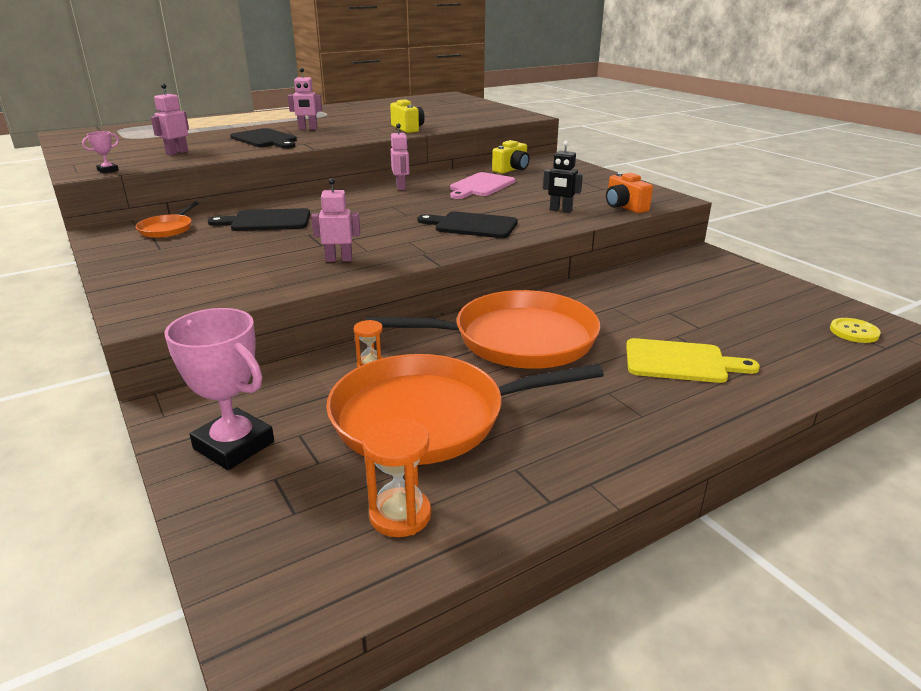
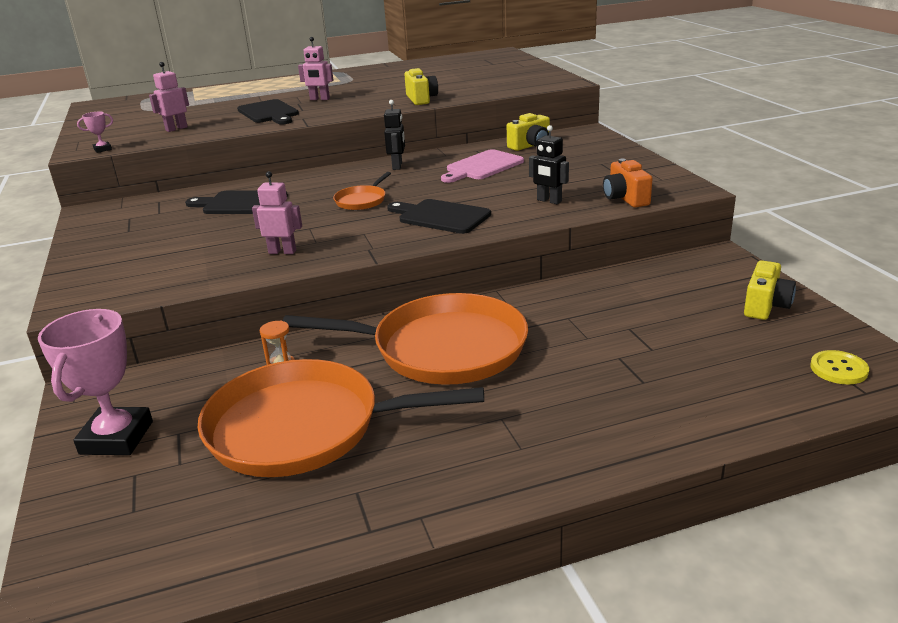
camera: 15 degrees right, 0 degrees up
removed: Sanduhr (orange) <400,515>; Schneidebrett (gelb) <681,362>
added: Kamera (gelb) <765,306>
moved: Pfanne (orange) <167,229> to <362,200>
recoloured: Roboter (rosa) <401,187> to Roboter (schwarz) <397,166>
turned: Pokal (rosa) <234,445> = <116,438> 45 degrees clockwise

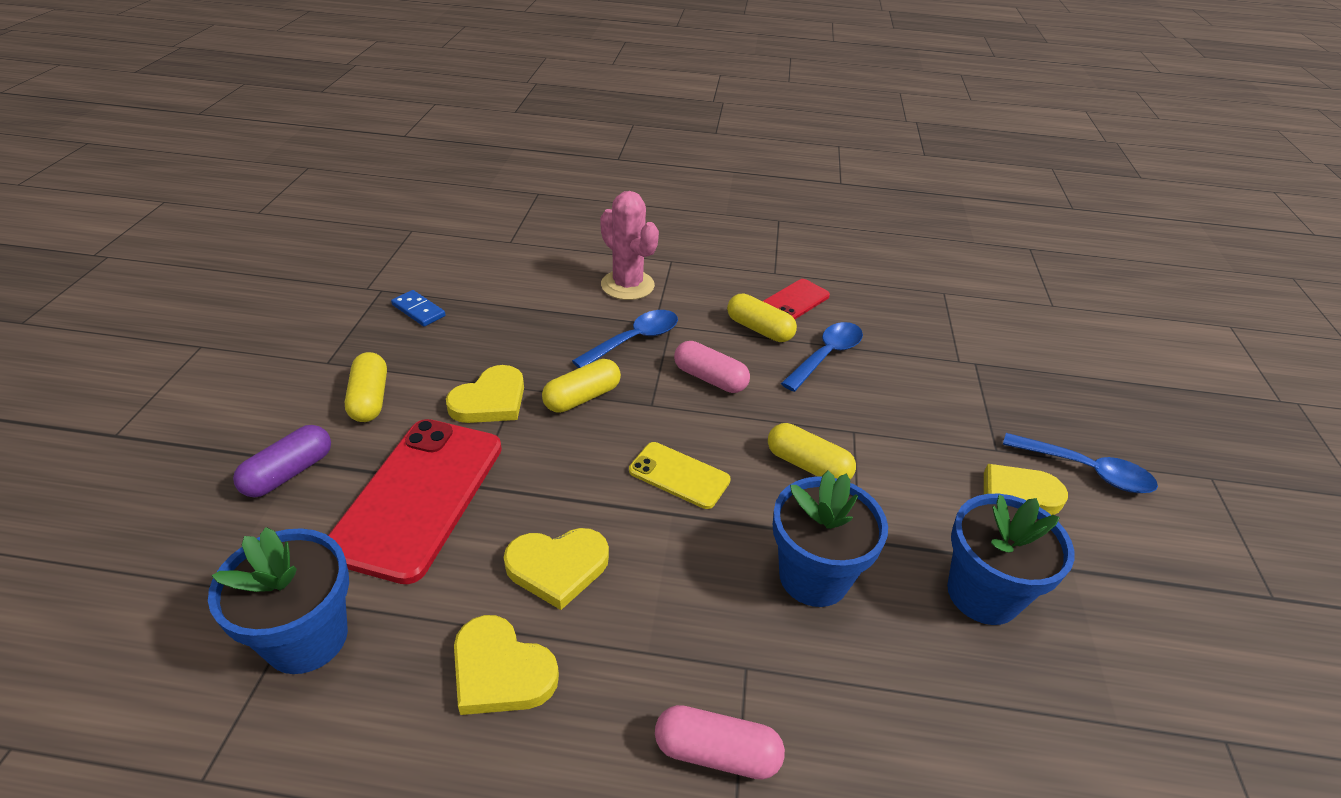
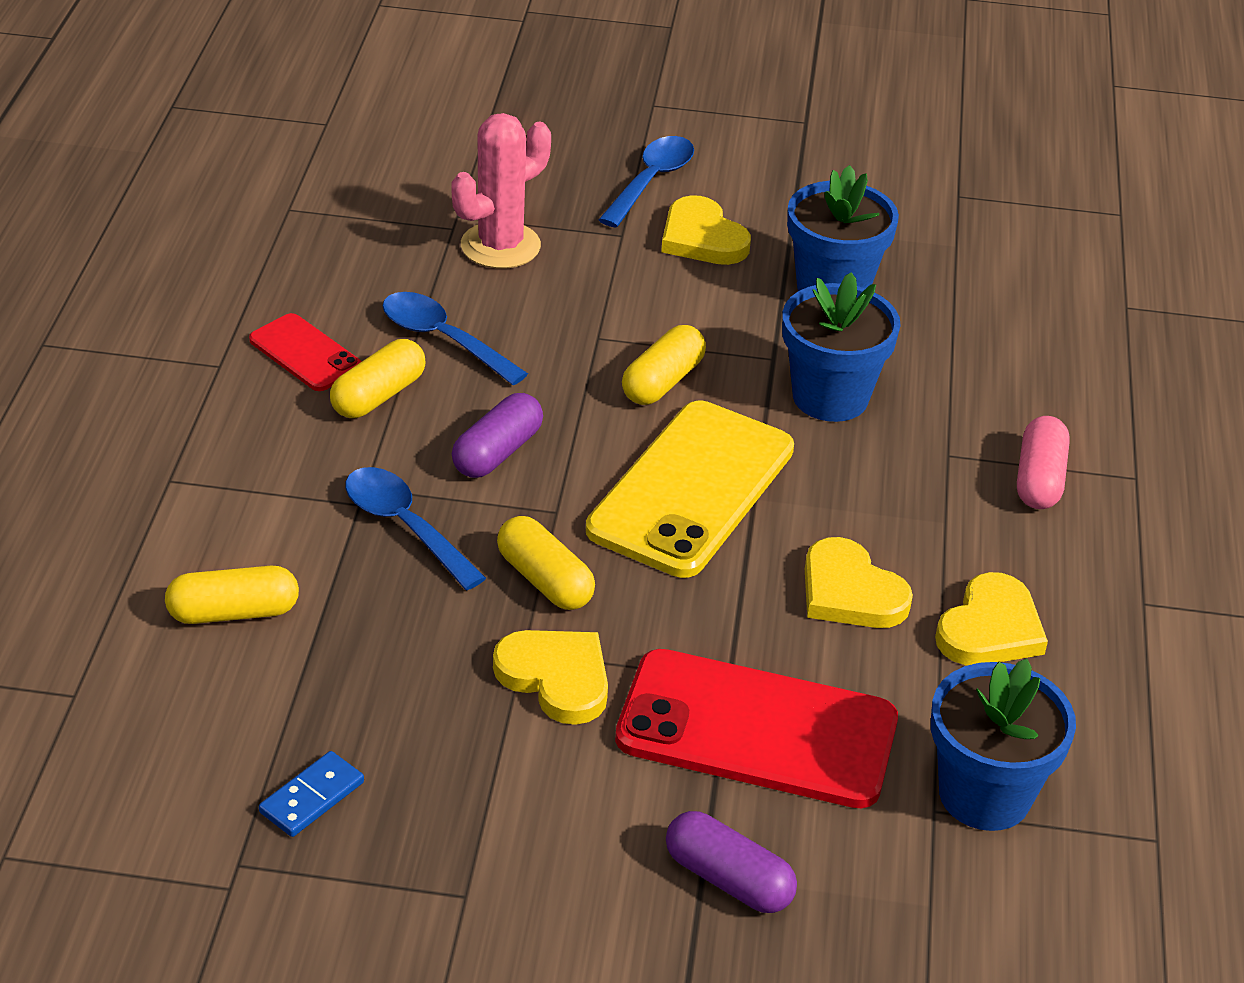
camera: 90 degrees left, 0 degrees up
moved: Kapsel (gelb) <370,399> to <233,612>; Kaktus (rosa) <627,285> to <500,246>
recoloured: Kapsel (rosa) <710,378> to Kapsel (lila) <497,452>
turned: Herz (gelb) <557,567> = <850,592> 150 degrees clockwise
resized: Handy (gelb) <679,475> = <691,489> x1.95

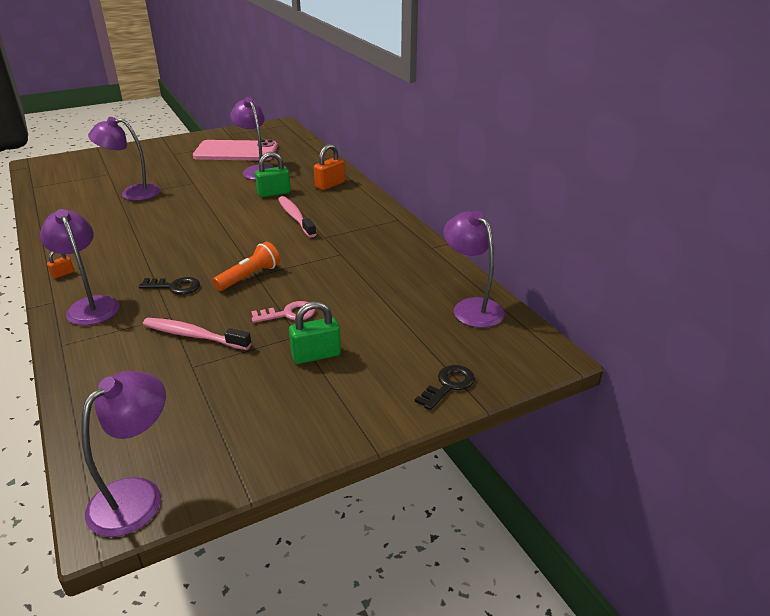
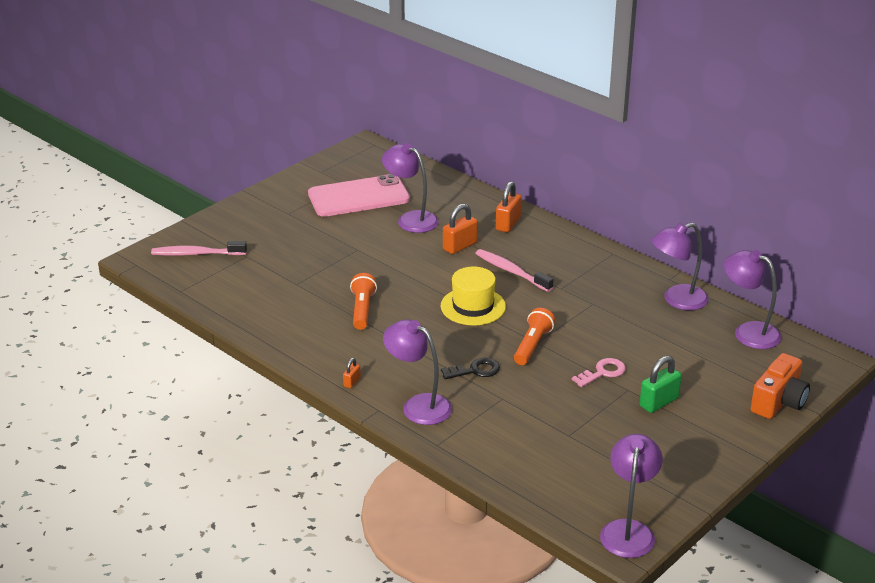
camera: 20 degrees left, 0 degrees up
added: Taschenlampe (orange) <362,310>; Hut (gelb) <473,306>
moved: Zahnbürste (rosa) <193,335> to <196,254>; Lampe (lila) <133,193> to <677,300>
replaced: Schlüssel (schwarz) <448,385> to Kamera (orange) <779,401>
recoloured: Vorhängeschloss (grün) <274,193> to Vorhängeschloss (orange) <460,246>

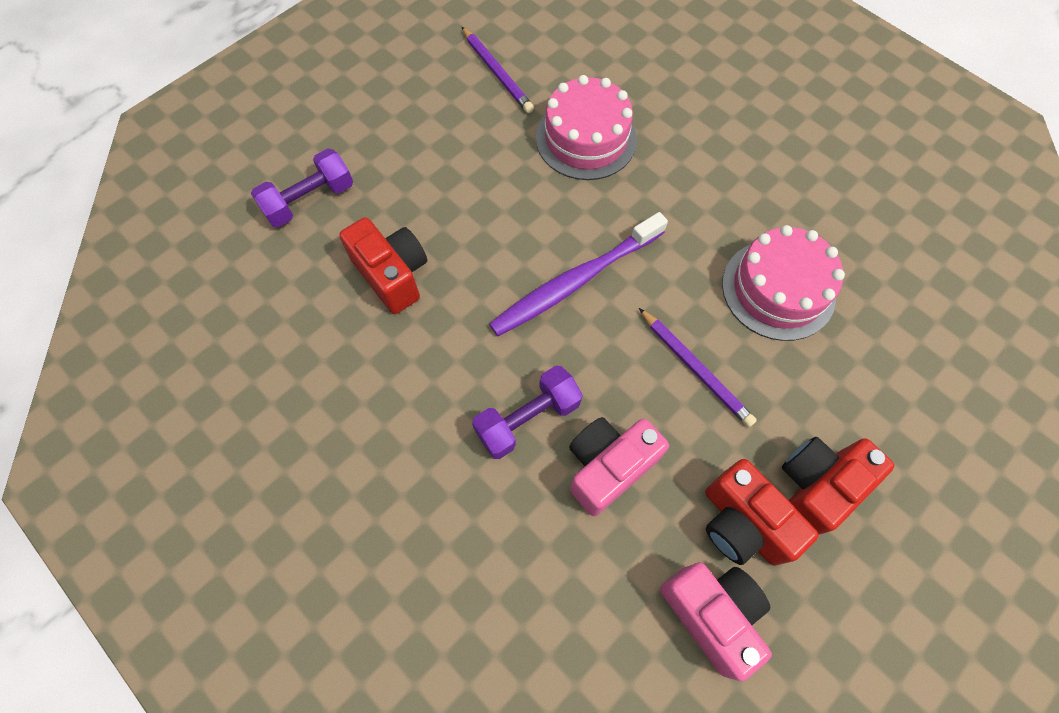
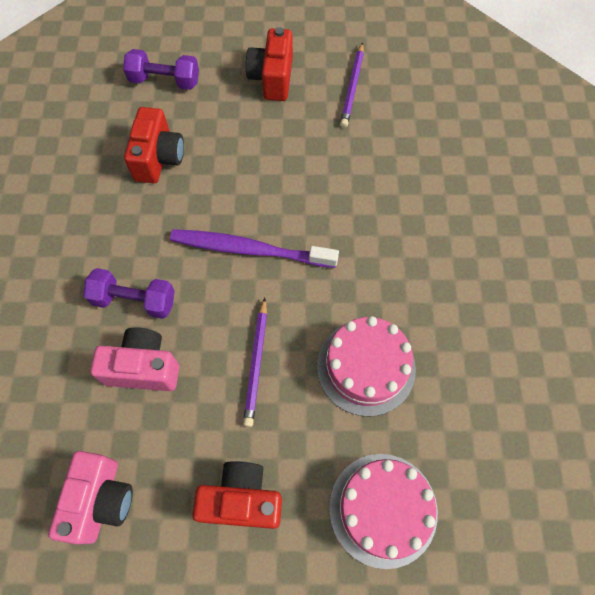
camera: 45 degrees right, 0 degrees up
moved: Kamera (rot) <742,523> to <272,78>; Kuchen (rosa) <586,138> to <383,509>

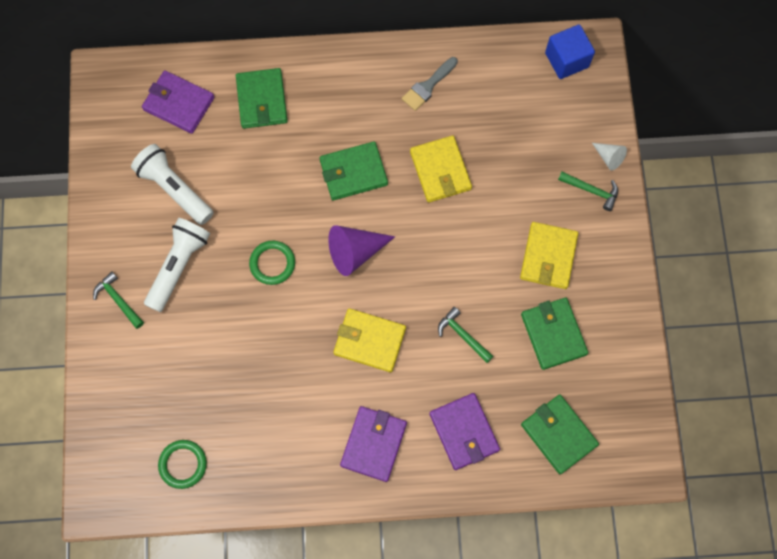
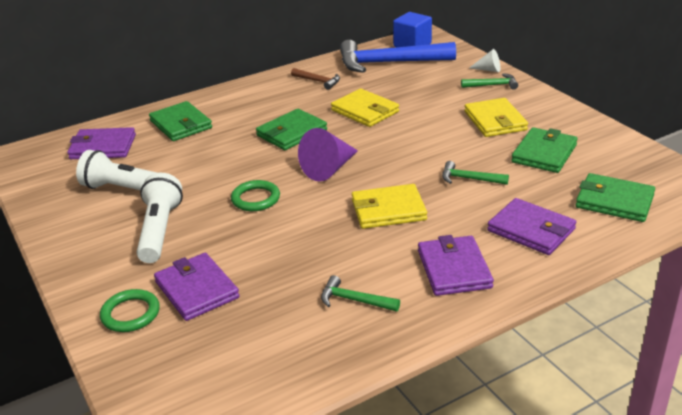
camera: 25 degrees left, 40 degrees down
added: Geldbörse (lila) <196,290>; Hammer (blau) <389,63>
moved: Ring (grün) <183,464> to <130,314>; Hammer (grün) <118,300> to <354,300>
replaced: Pinsel (grau) <428,86> to Hammer (braun) <318,81>
turned: Geldbörse (grün) <553,334> = <544,153> 75 degrees clockwise

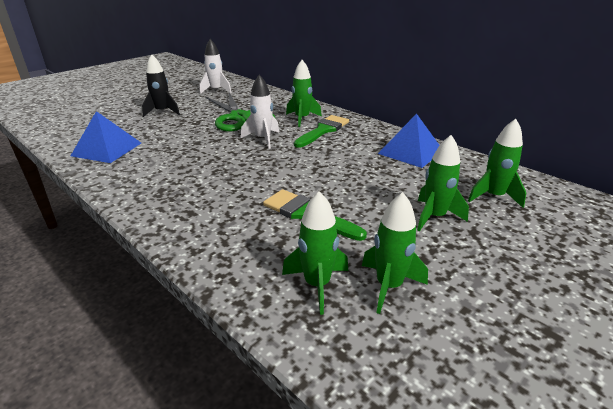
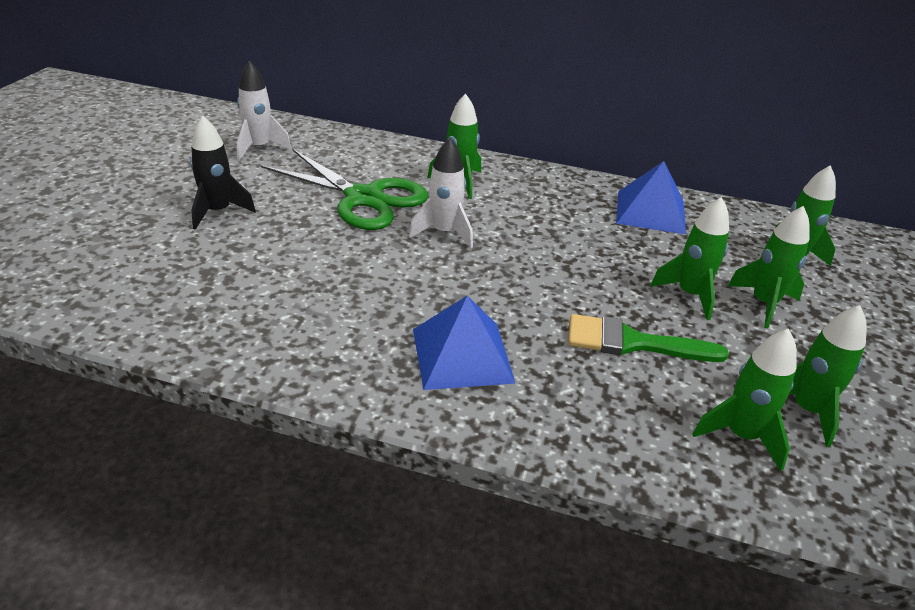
camera: 30 degrees left, 5 degrees up
removed: Pinsel (grün) <323,130>
added: Rakete (grün) <690,295>
moved: Pyramide (blau) <107,149> to <462,355>

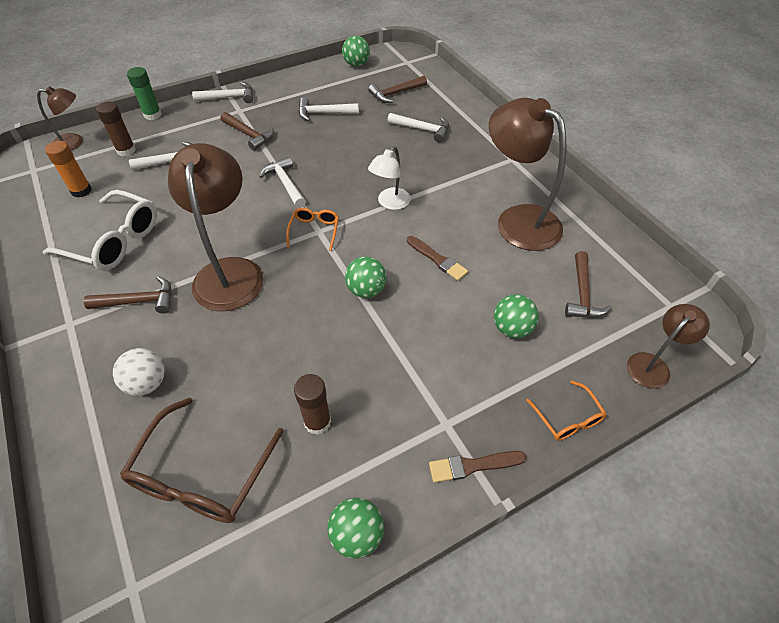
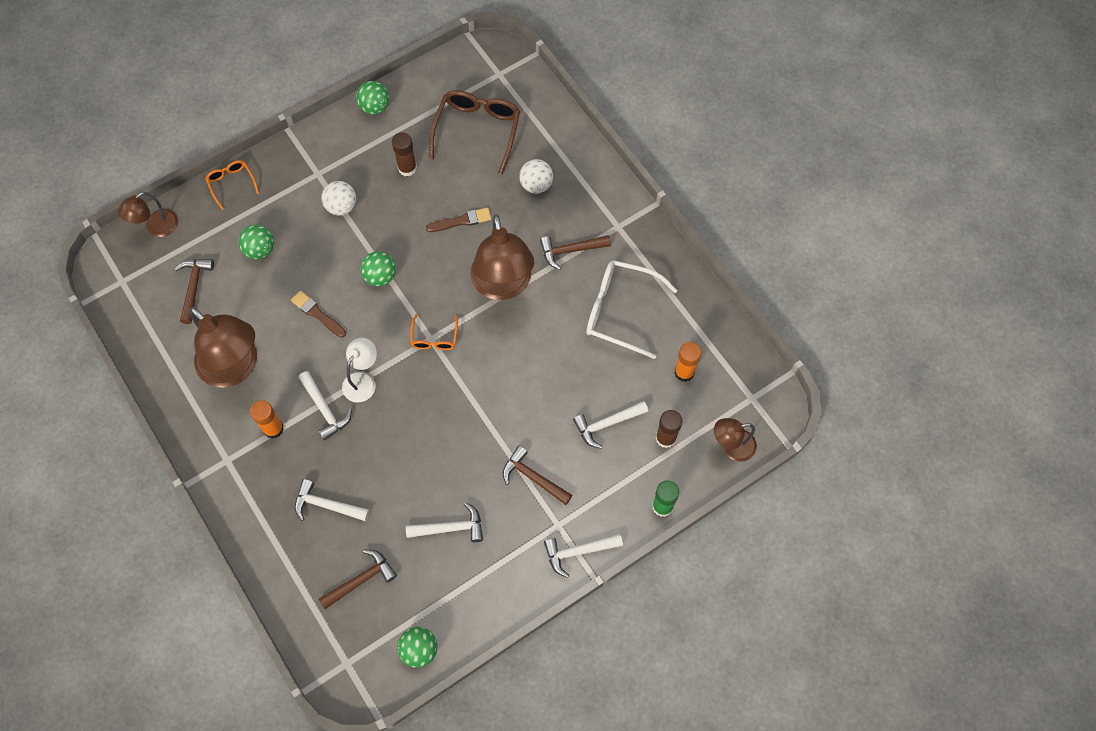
camera: 175 degrees right, 15 degrees up
added: Klebestift (orange) <273,428>; Ball (weiß) <341,206>
moved: Hammer (weiß) <285,183> to <325,409>; Pinsel (braun) <472,466> to <461,221>

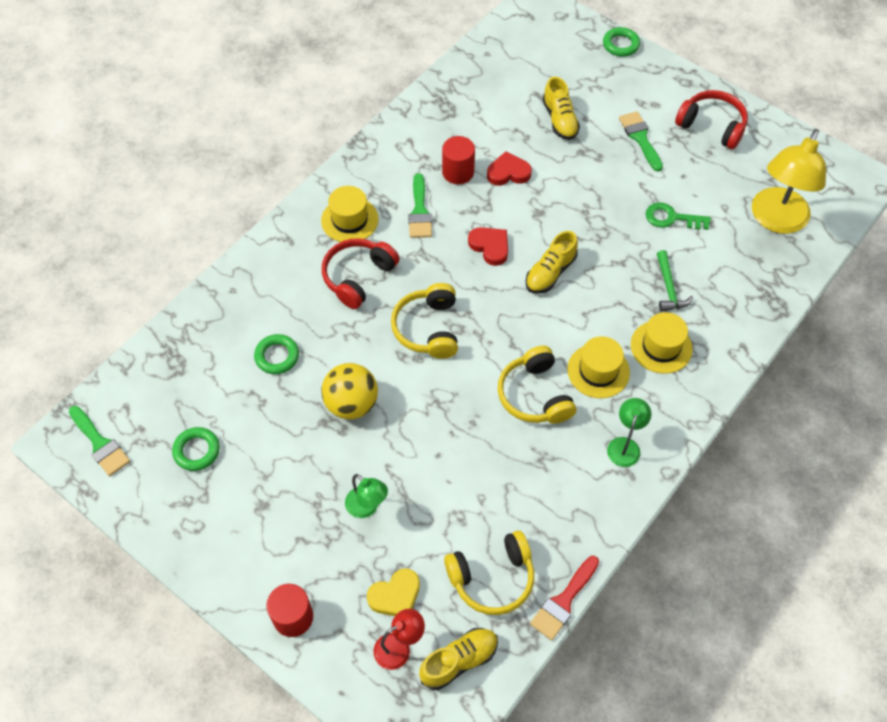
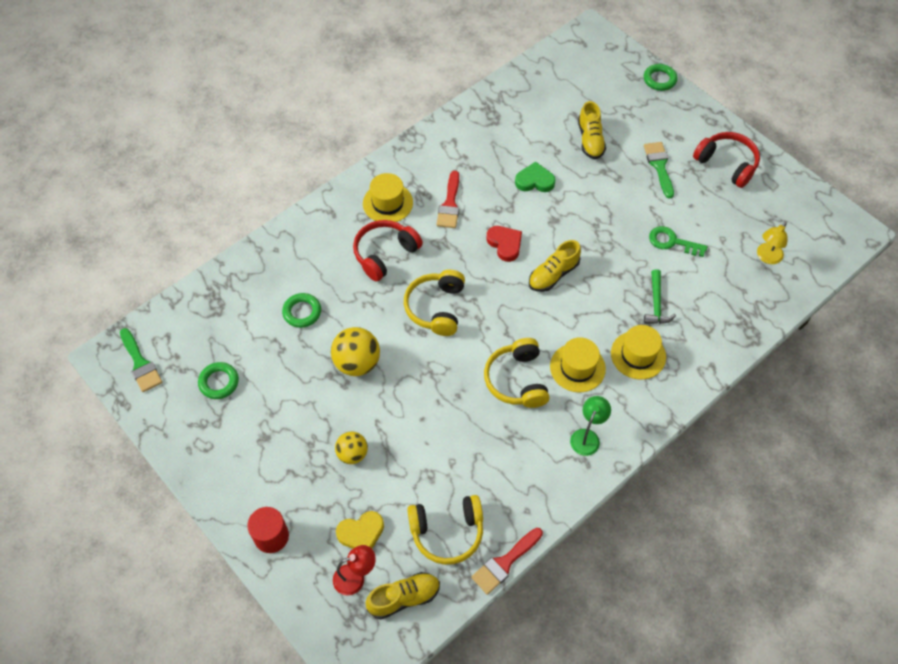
camera: 10 degrees right, 0 degrees up
removed: Vollzylinder (rot) <458,172>
replaced: Lampe (grün) <367,507> to Ball (gelb) <352,454>
recoloured: Pinsel (grün) <419,212> to Pinsel (rot) <450,204>; Herz (rot) <508,172> to Herz (grün) <534,181>
resized: Lampe (gelb) <776,220> = <767,257> x0.50

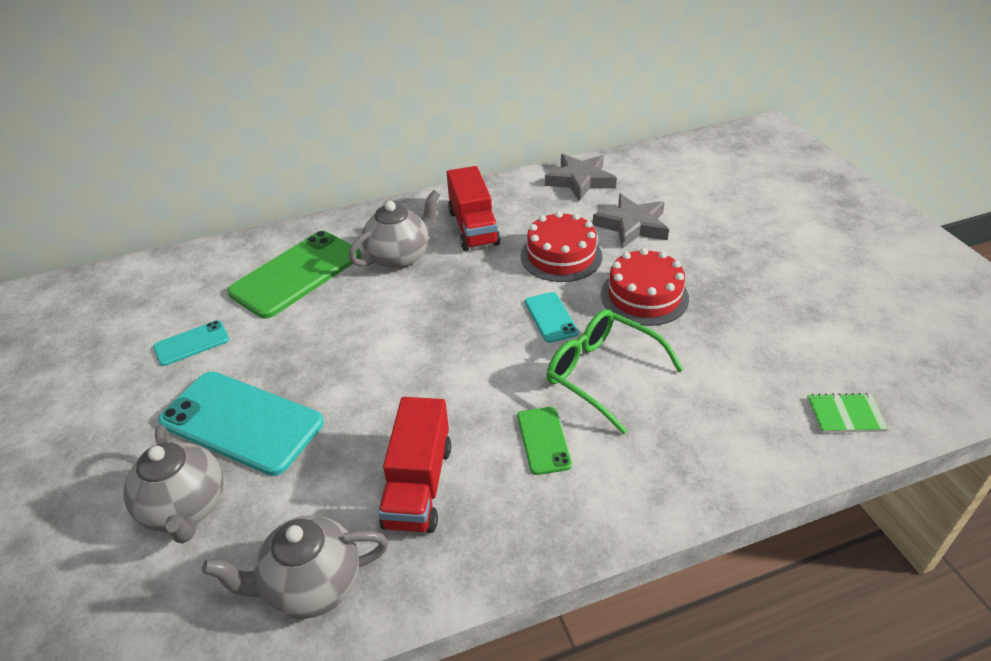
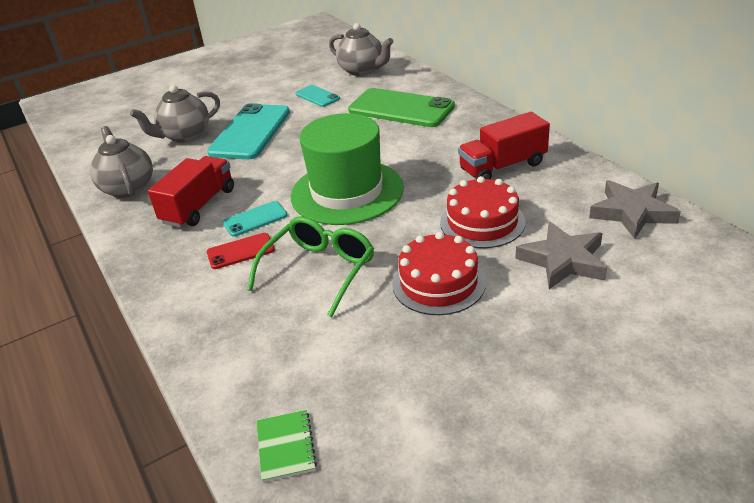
camera: 80 degrees right, 5 degrees down
added: Hut (grün) <347,192>
moved: Handy (türkis) <550,317> to <255,219>; Teekanne (grau) <399,257> to <362,70>
recoloured: Handy (grün) <543,440> to Handy (rot) <240,251>
turned: Lastwagen (rot) <418,485> = <199,206> 120 degrees clockwise

